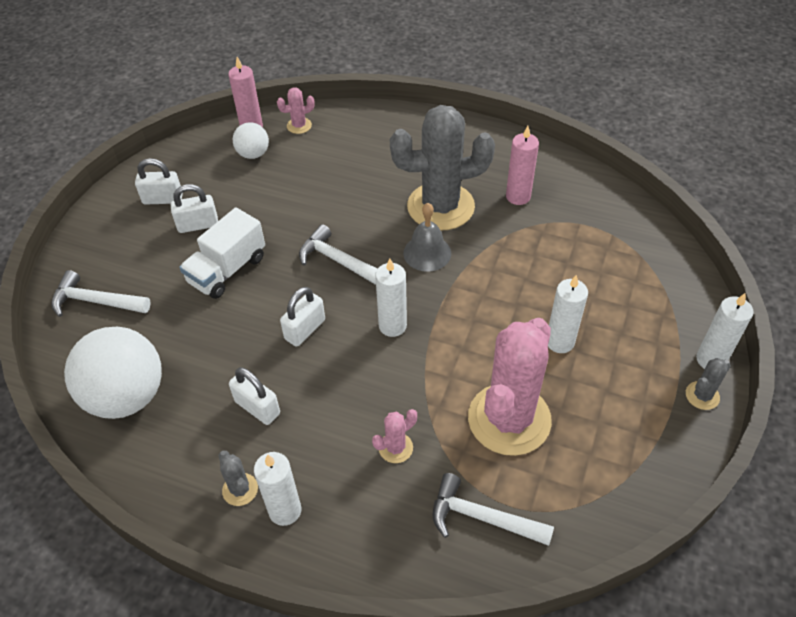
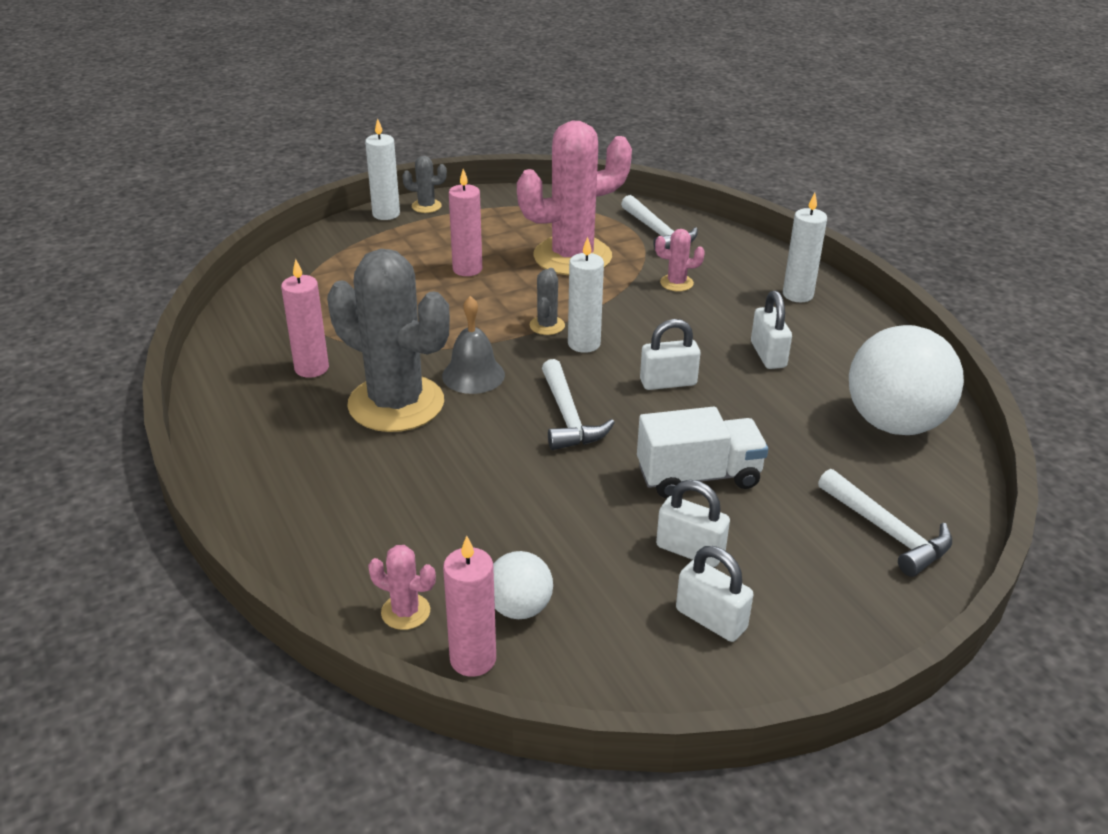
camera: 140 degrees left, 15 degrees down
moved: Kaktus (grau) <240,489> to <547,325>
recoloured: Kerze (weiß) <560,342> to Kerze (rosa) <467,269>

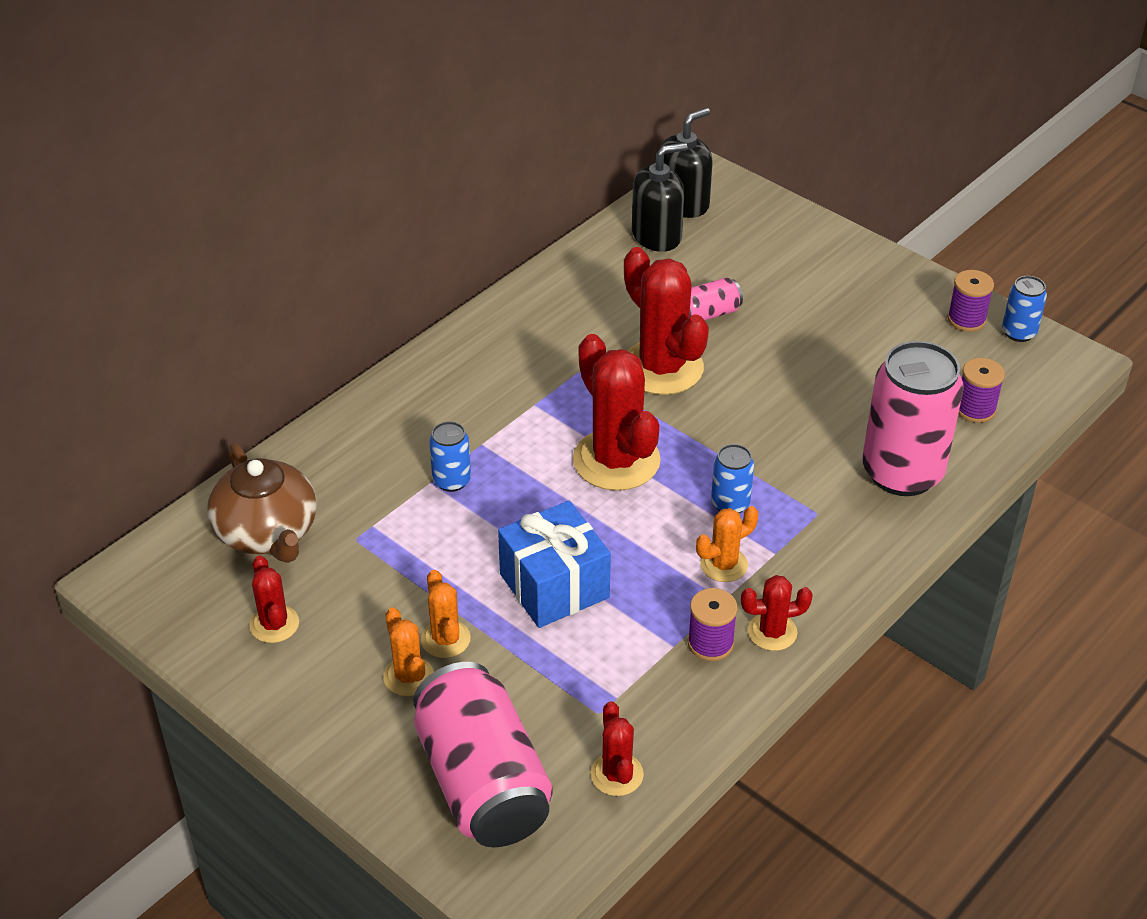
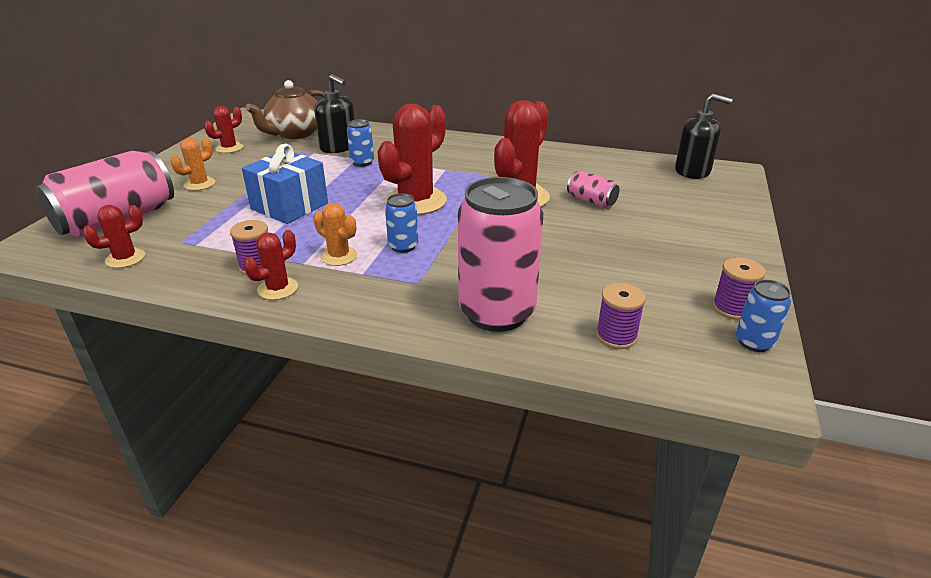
camera: 65 degrees right, 10 degrees down
removed: Kaktus (orange) <445,639>
moved: Seifenspender (schwarz) <657,236> to <338,147>
turned: Kaktus (rot) <772,632> = <278,289> 75 degrees clockwise

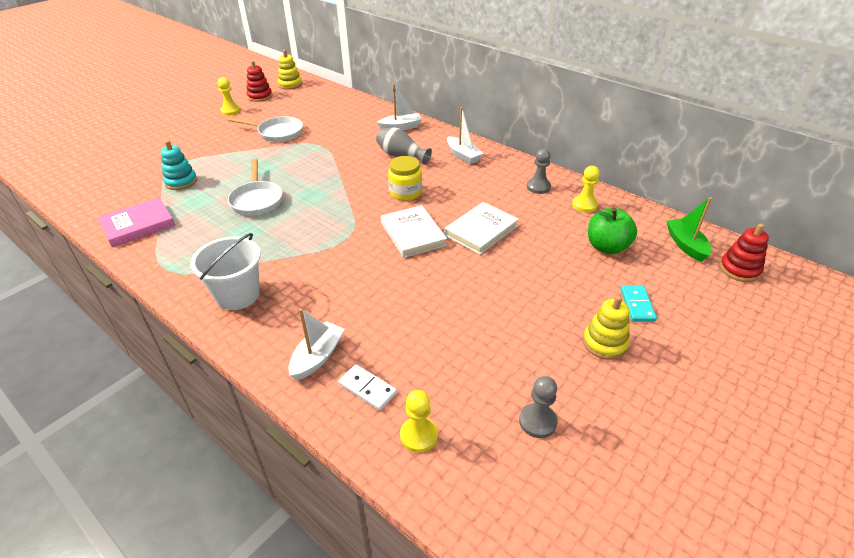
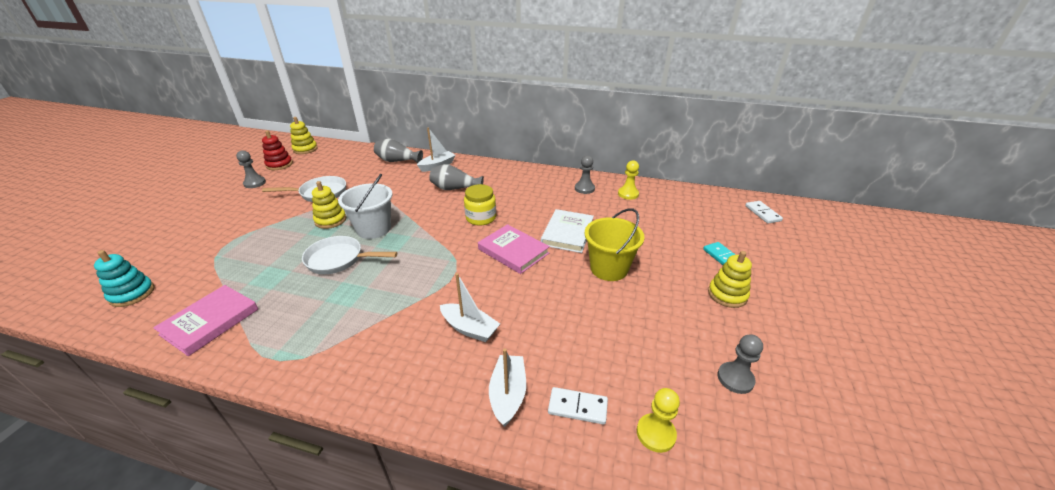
camera: 25 degrees left, 5 degrees down
removed: Apfel (grün) <607,247>; Boot (grün) <686,245>
added: Stapelspielzeug (gelb) <330,220>; Vase (grau) <397,161>; Eimer (gelb) <609,268>
moved: Stapelspielzeug (türkis) <181,182> to <132,294>; Eimer (weiß) <237,295> to <374,229>; Boot (weiß) <463,156> to <469,328>
replaced: Stapelspielzeug (rot) <739,269> to Dominostein (weiß) <762,213>
recoloured: Bauer (gelb) <230,111> to Bauer (grau) <254,183>; Buch (weiß) <413,234> to Buch (rosa) <513,251>
turned: Pfanne (weiß) <257,200> = <339,259> 135 degrees clockwise

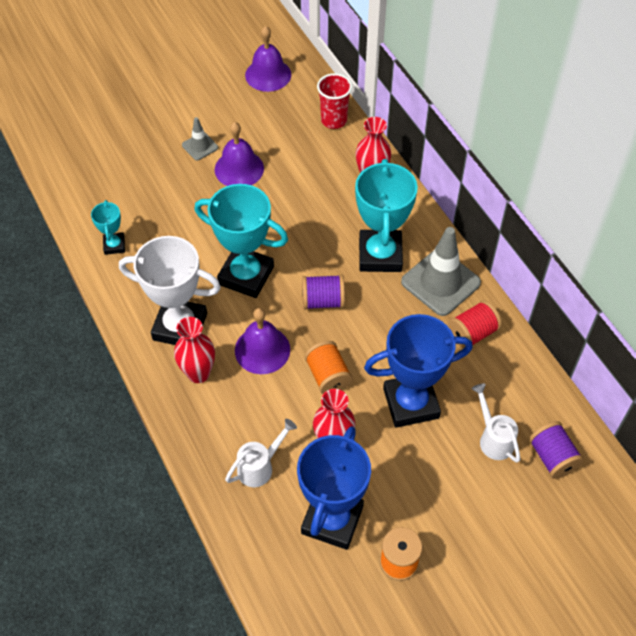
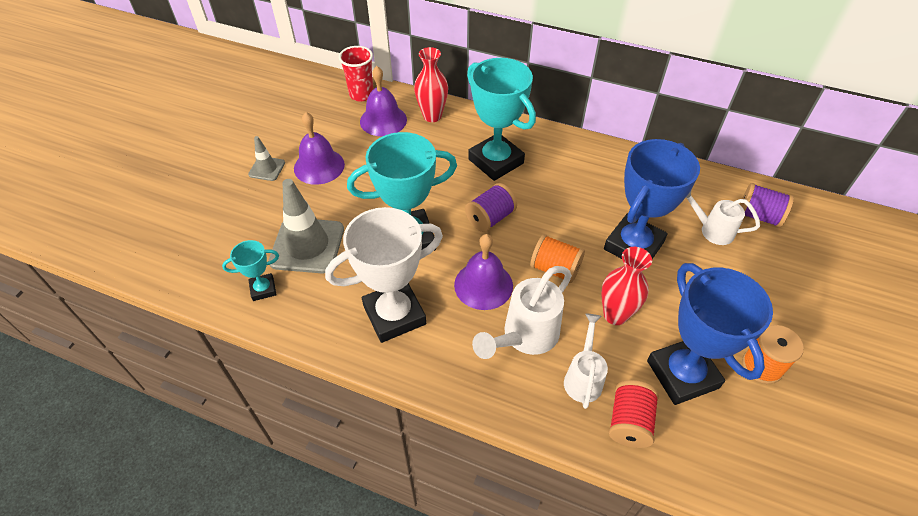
camera: 40 degrees left, 5 degrees down
removed: Vase (rot) <198,373>
added: Gießkanne (weiß) <525,337>
moved: Leitkegel (grau) <440,282> to <307,245>; Glocke (lila) <268,75> to <383,120>; Garnrolle (rot) <472,333> to <629,422>
turned: Pokal (türkis) <114,245> = <263,289> 60 degrees counterclockwise

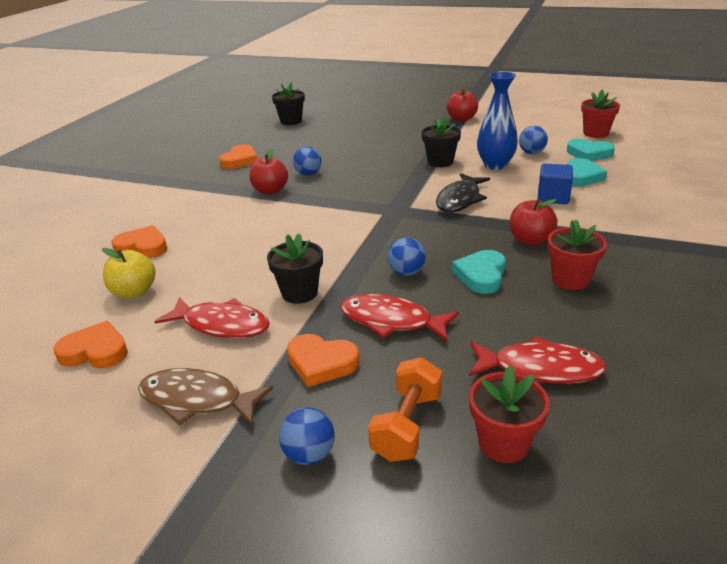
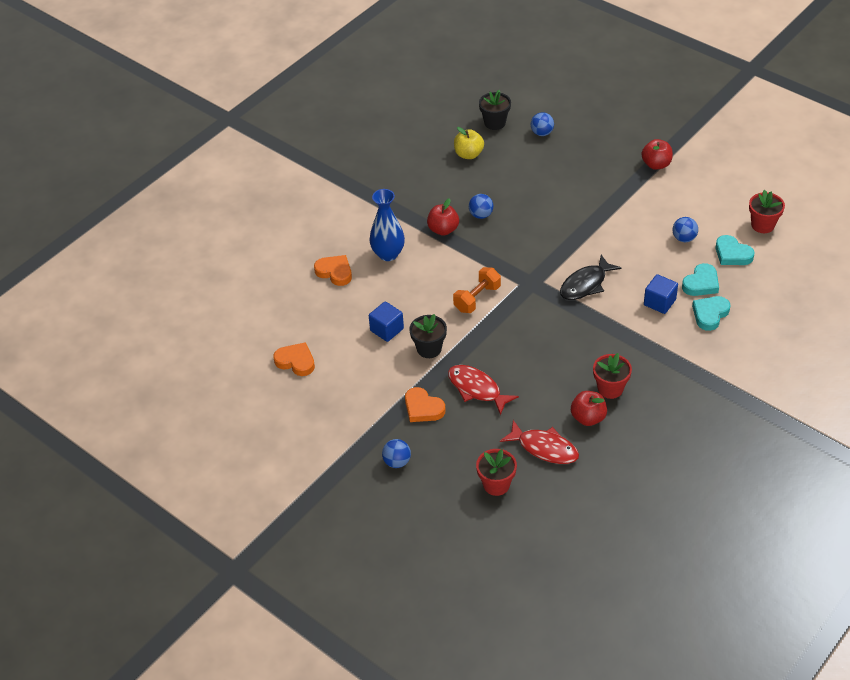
camera: 20 degrees right, 15 degrees up
removed: Fisch (braun) <197,400>; Fisch (rot) <221,325>; Herz (orange) <240,160>; Blumentopf (schwarz) <440,162>
added: Kubus (blau) <387,330>
moved: Vase (blau) <495,165> to <388,254>; Hantel (orange) <407,425> to <477,298>; Apfel (gelb) <134,292> to <468,154>; Ball (blau) <406,272> to <542,133>; Apfel (rot) <530,240> to <588,418>; Herz (türkis) <481,275> to <710,314>

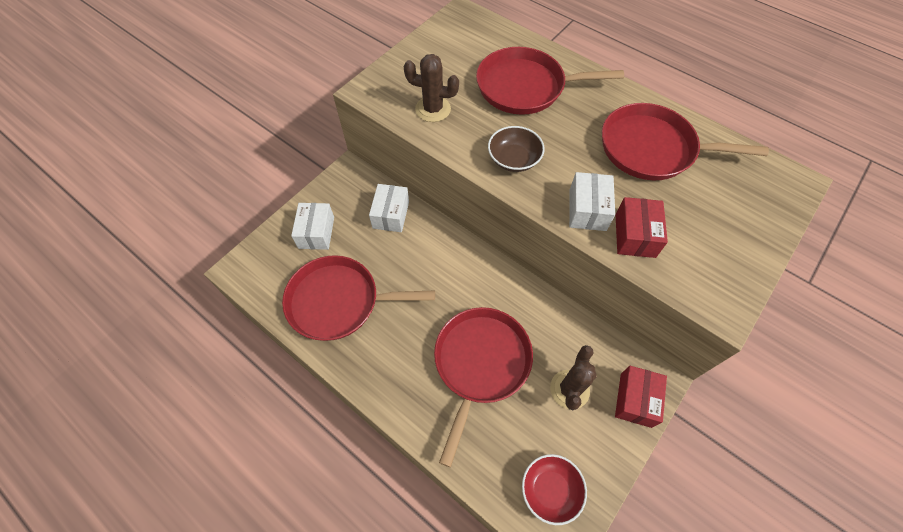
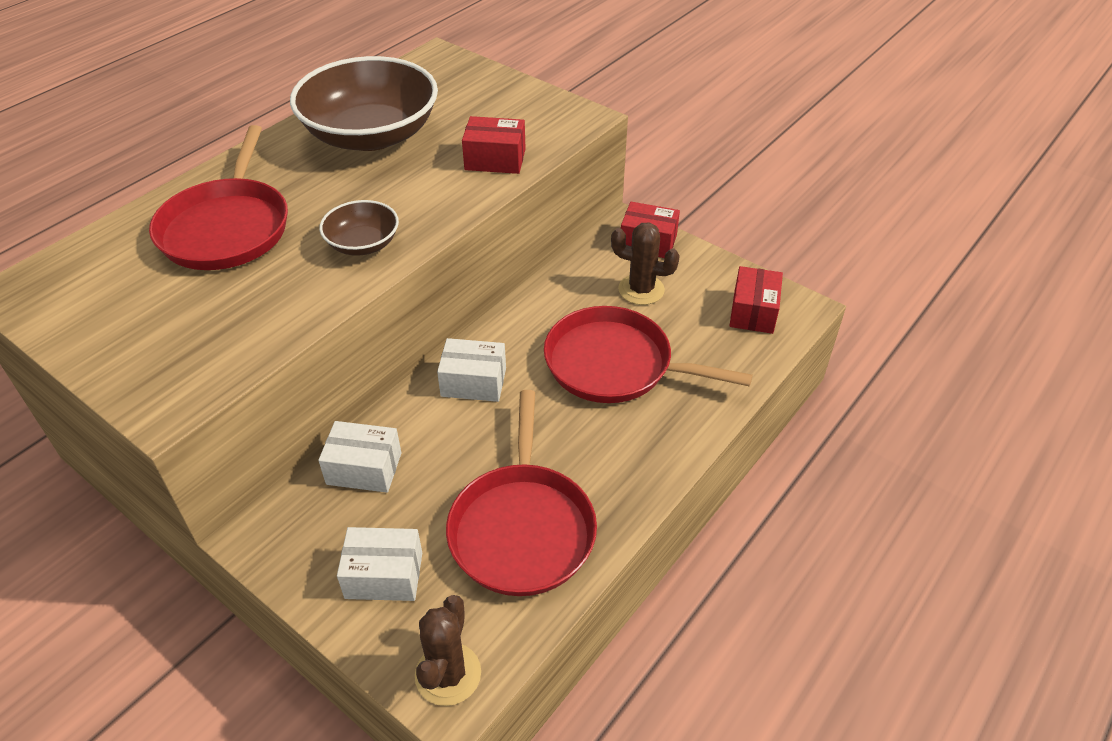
camera: 90 degrees left, 15 degrees down
moved: Kaktus (braun) <433,109> to <448,674>; Schachtel (weiß) <587,210> to <473,382>
replaced: Pfanne (rot) <652,149> to Schüssel (braun) <371,135>; Schüssel (rot) <550,490> to Schachtel (rot) <753,312>

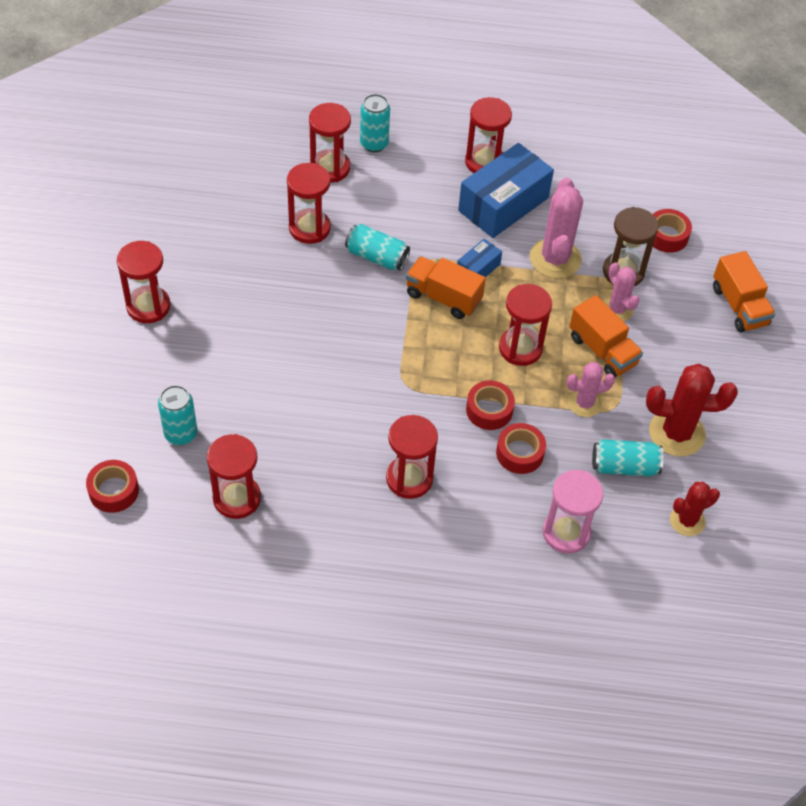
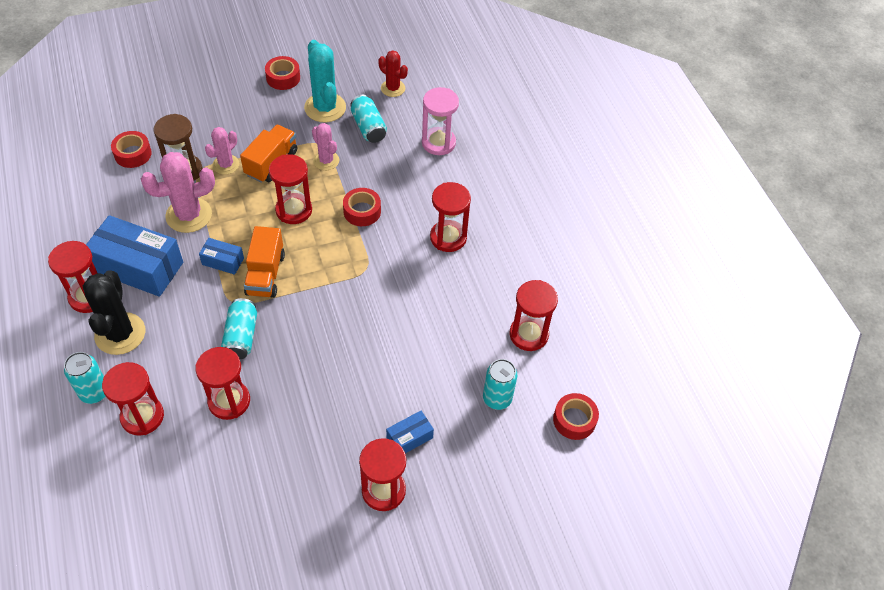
camera: 115 degrees left, 0 degrees up
removed: Lastwagen (orange) <739,306>
added: Kaktus (schwarz) <120,334>; Schachtel (blau) <409,438>
moved: Klebeband (rot) <520,453> to <283,78>
recoloured: Kaktus (rot) <676,433> to Kaktus (türkis) <325,108>

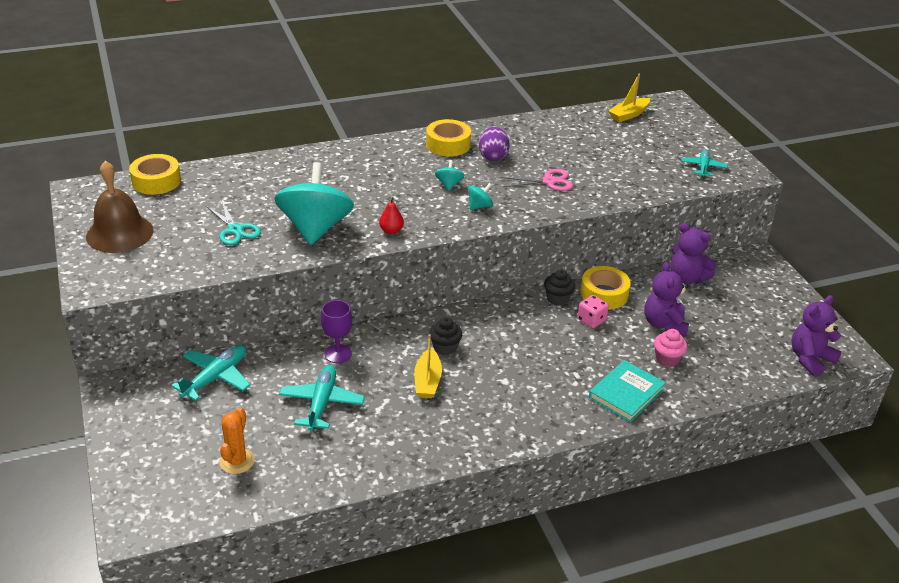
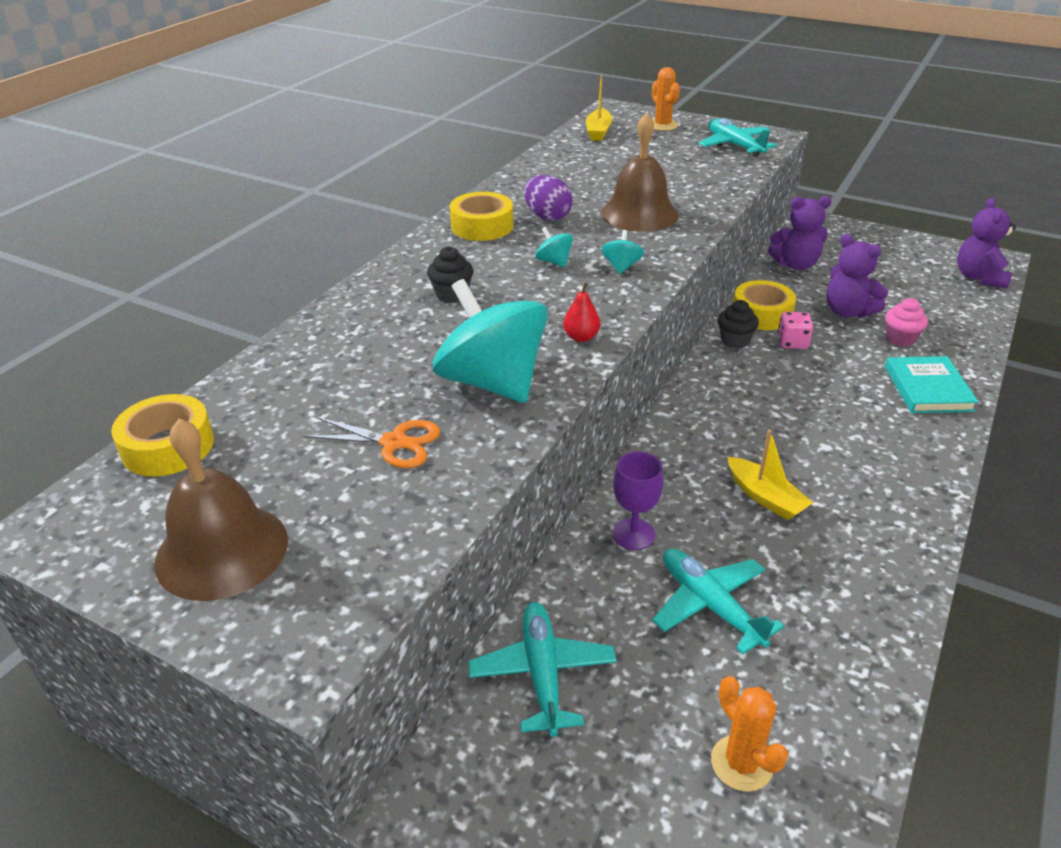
camera: 40 degrees left, 0 degrees up
added: Kaktus (orange) <662,125>
moved: Muffin (schwarz) <445,348> to <452,295>
replaced: Schere (rosa) <549,181> to Glocke (braun) <639,214>
recoloured: Schere (türkis) <235,230> to Schere (orange) <394,443>
resized: Flugzeug (türkis) <703,167> = <734,145> x1.55

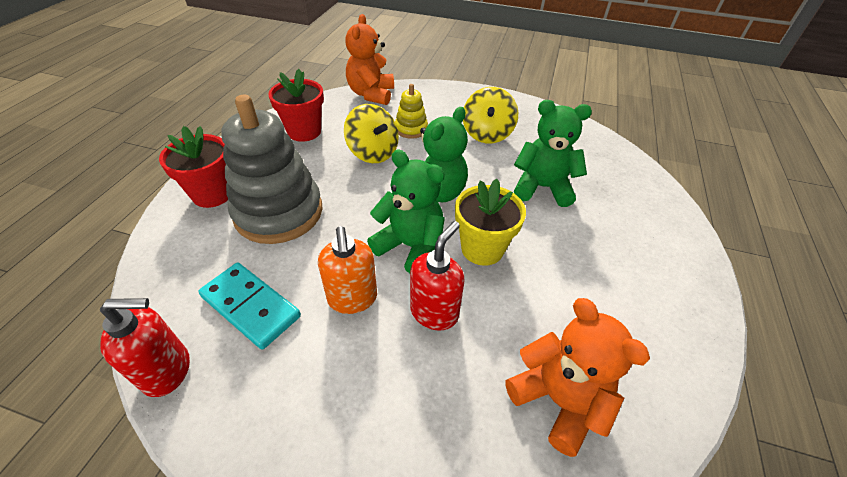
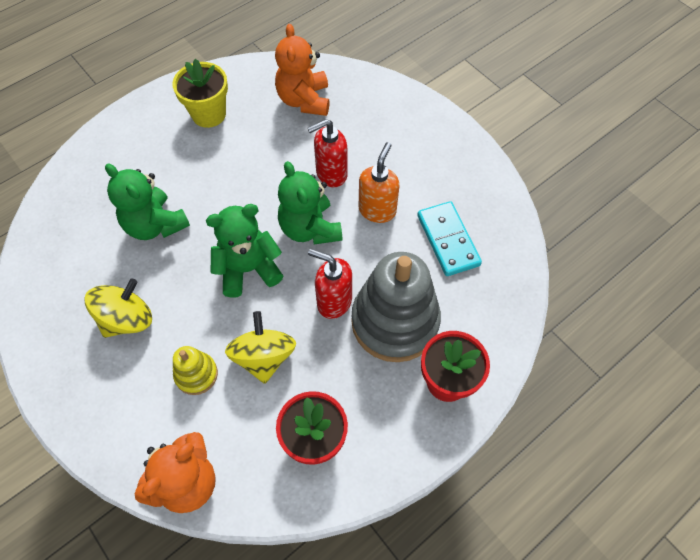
camera: 145 degrees left, 15 degrees up
moved: Blumentopf (gelb) <482,249> to <209,114>; Seifenspender (rot) <168,371> to <334,301>

